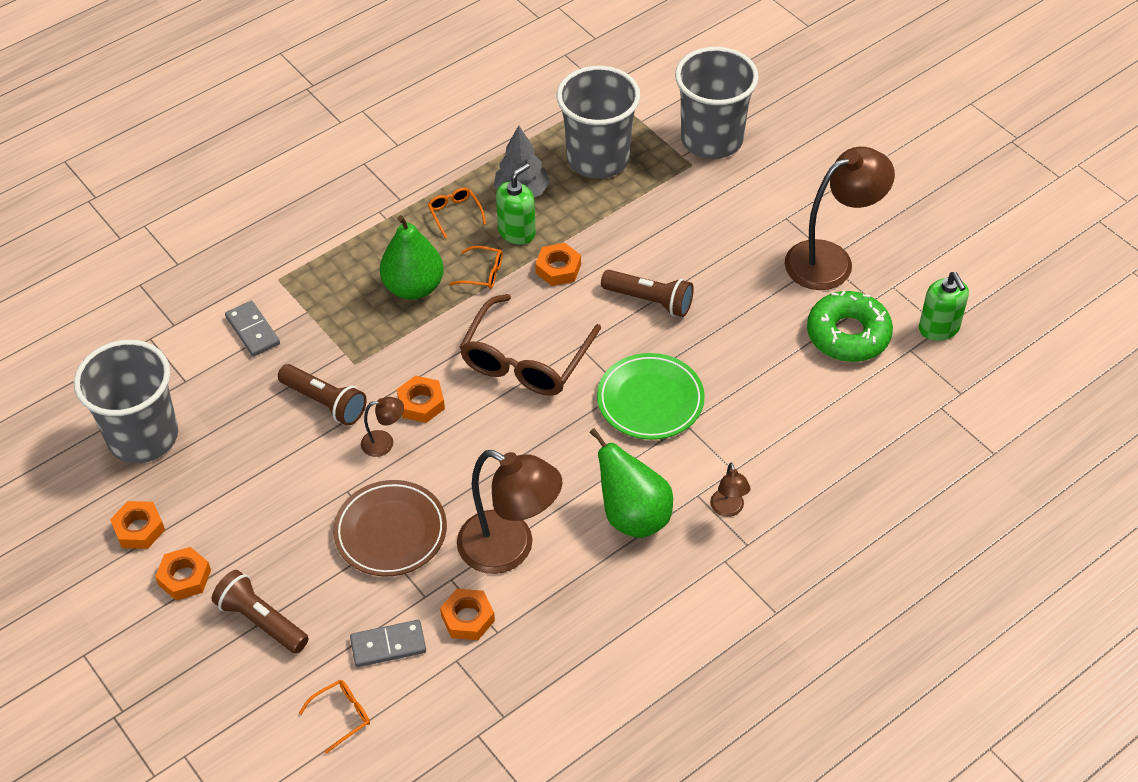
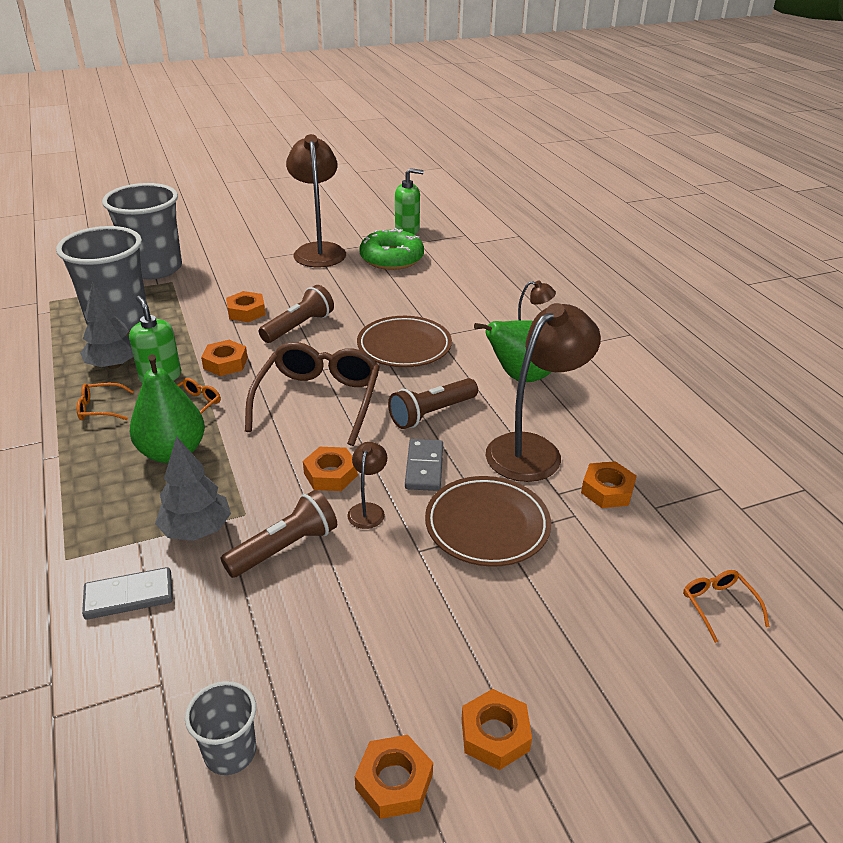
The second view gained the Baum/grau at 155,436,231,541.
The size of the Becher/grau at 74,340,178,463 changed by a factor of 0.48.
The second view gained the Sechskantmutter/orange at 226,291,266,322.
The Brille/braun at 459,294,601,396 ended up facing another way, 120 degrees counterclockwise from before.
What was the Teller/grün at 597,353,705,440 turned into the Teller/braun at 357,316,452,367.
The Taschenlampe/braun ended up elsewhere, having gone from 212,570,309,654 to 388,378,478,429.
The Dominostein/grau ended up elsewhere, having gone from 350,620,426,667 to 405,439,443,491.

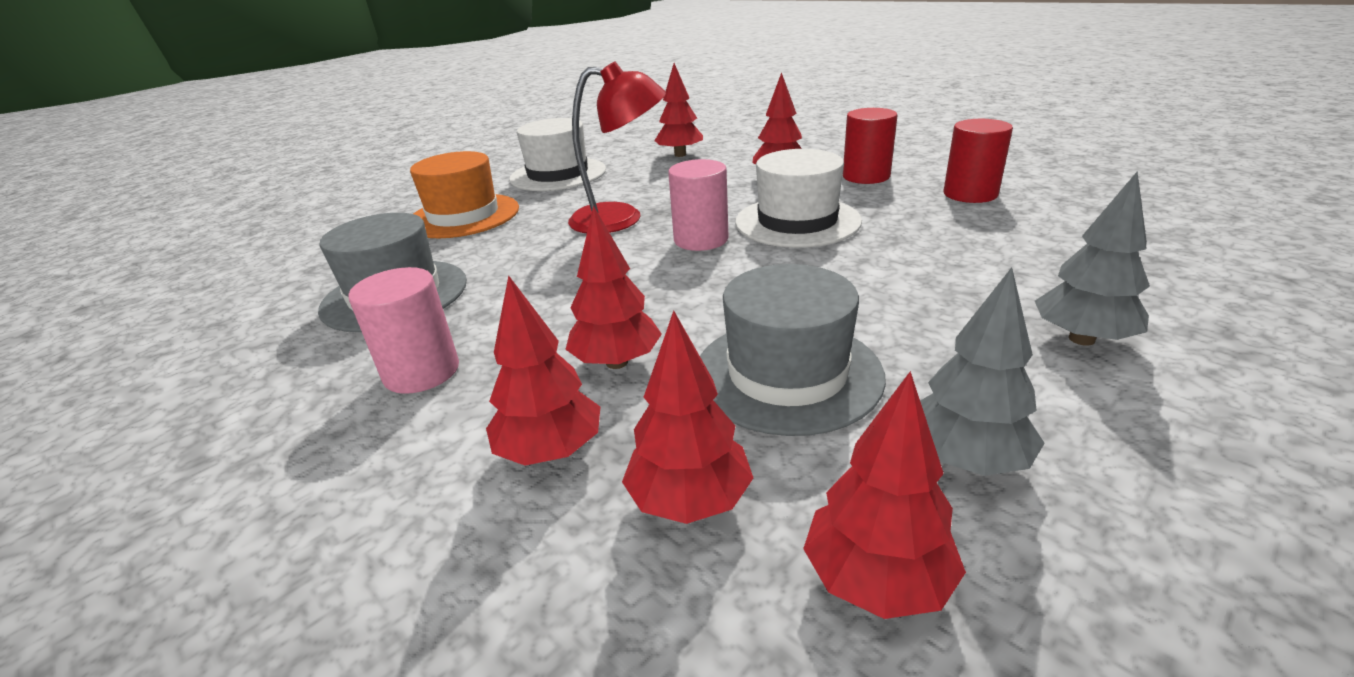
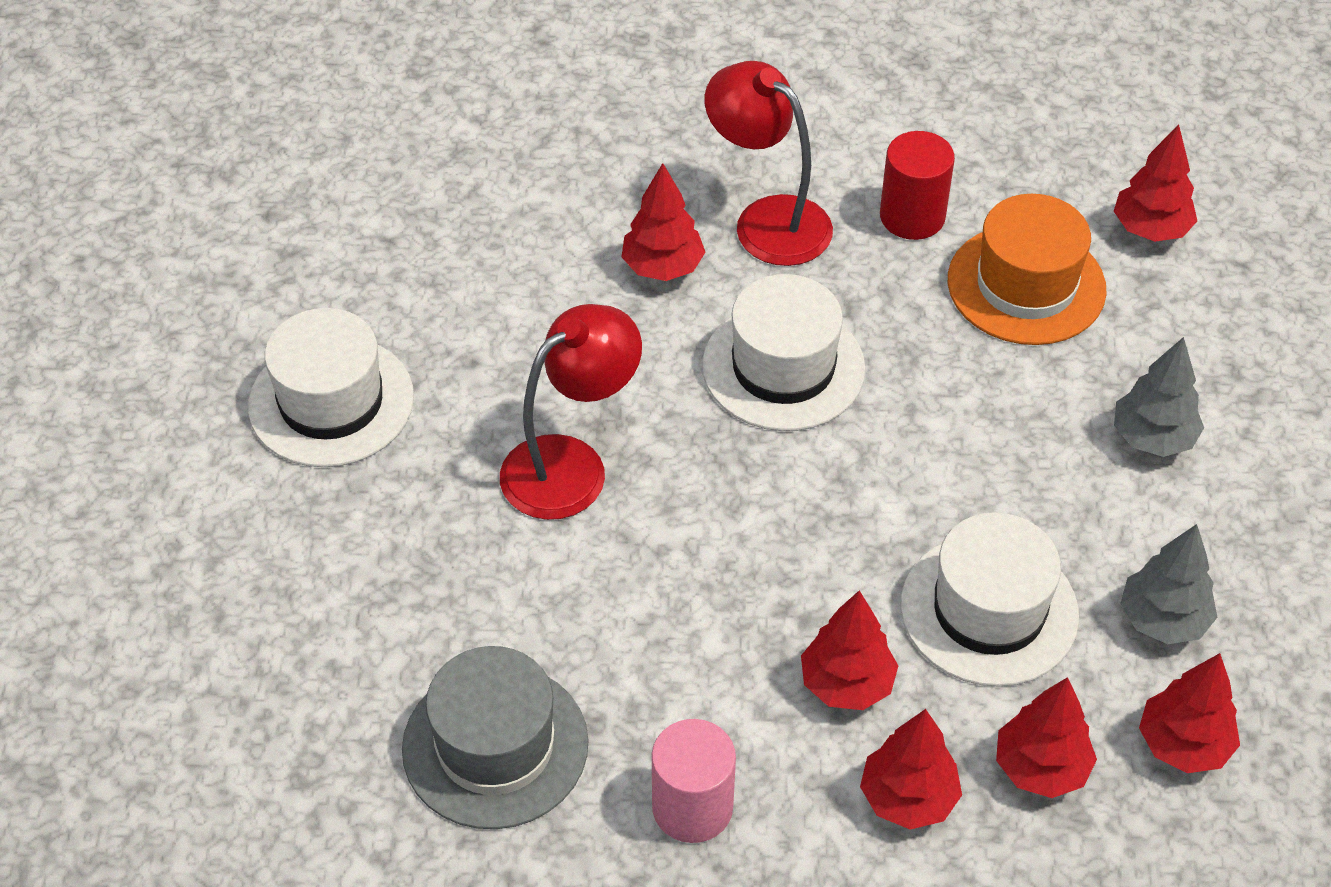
Where the Vollzylinder/rot stood at 843,108,898,184, the Lampe/rot came to stand at 705,61,833,266.
What was the Hut/grau at 700,264,886,436 turned into the Hut/weiß at 901,513,1079,687.
The Hut/orange ended up elsewhere, having gone from 410,151,519,238 to 948,194,1107,345.
The Baum/rot ended up elsewhere, having gone from 654,63,703,157 to 1114,124,1197,242.
The second view lost the Vollzylinder/rosa at 668,159,729,251.

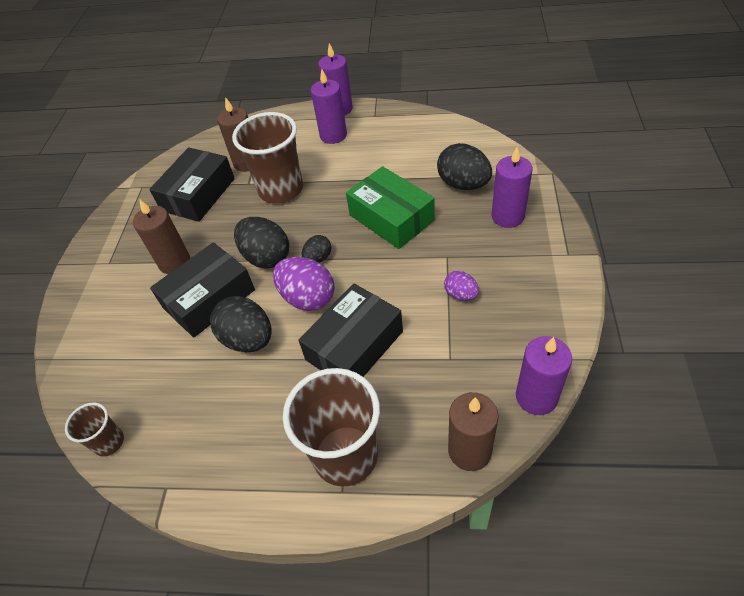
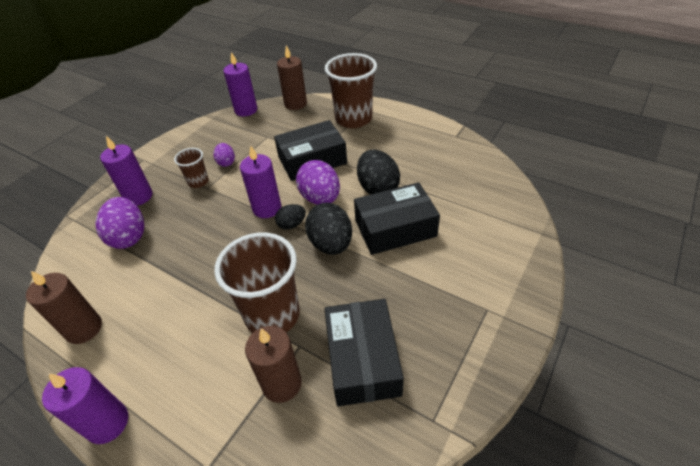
The Kerze/braun ended up elsewhere, having gone from 133,199,190,274 to 26,271,102,344.
What was the Ei/schwarz at 437,143,492,190 turned into the Ei/lila at 95,197,144,249.
The Becher/braun ended up elsewhere, having gone from 65,402,124,457 to 174,148,209,188.
The Kerze/lila ended up elsewhere, having gone from 311,69,347,144 to 240,146,281,218.
The Schachtel/schwarz at 149,147,235,222 ended up facing another way, 60 degrees counterclockwise from before.
The second view lost the Schachtel/grün at 346,166,435,249.

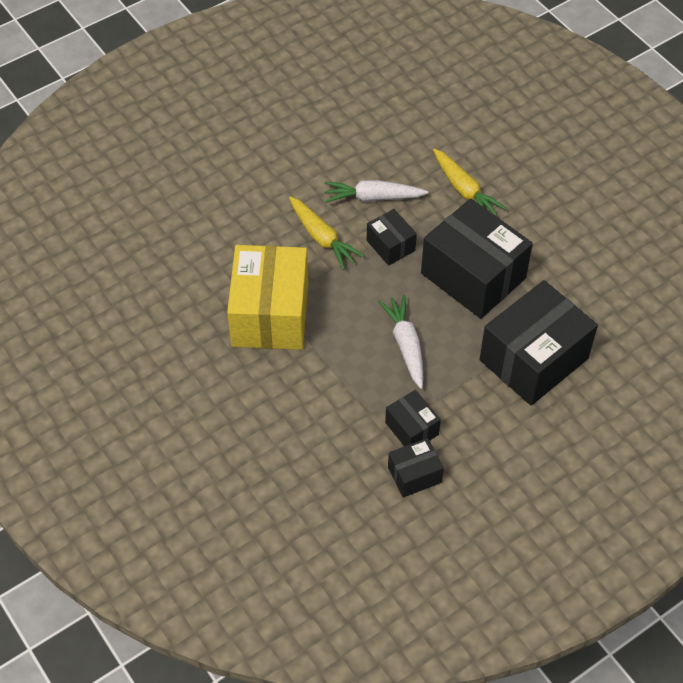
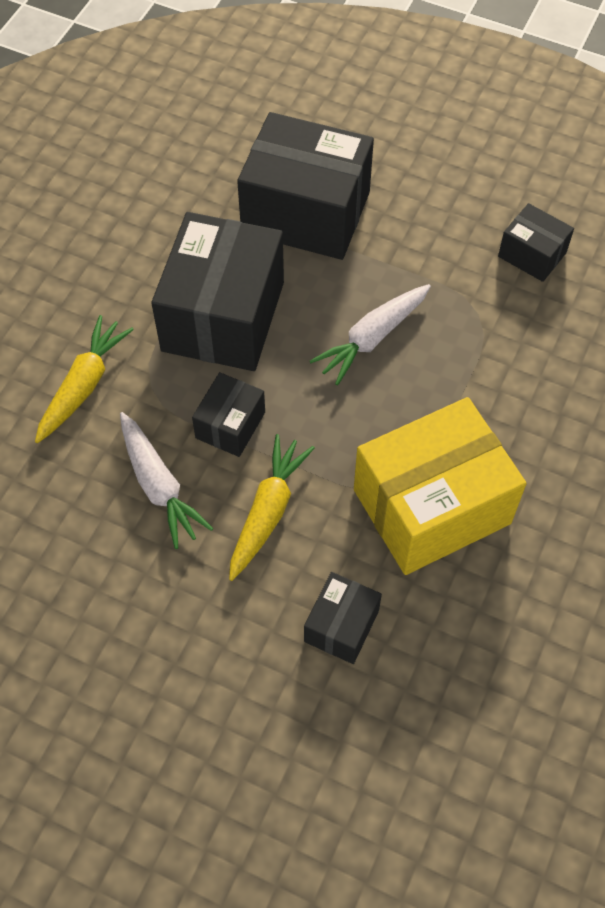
The Schachtel/schwarz ended up elsewhere, having gone from 385,390,441,447 to 304,572,382,664.

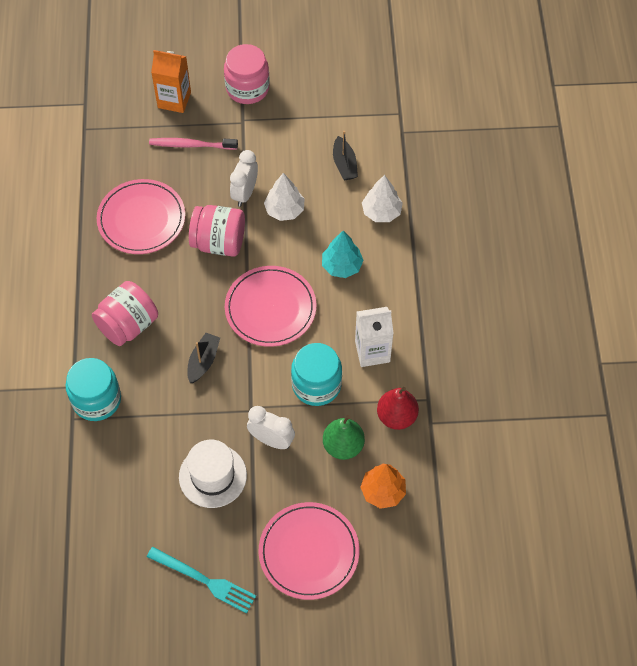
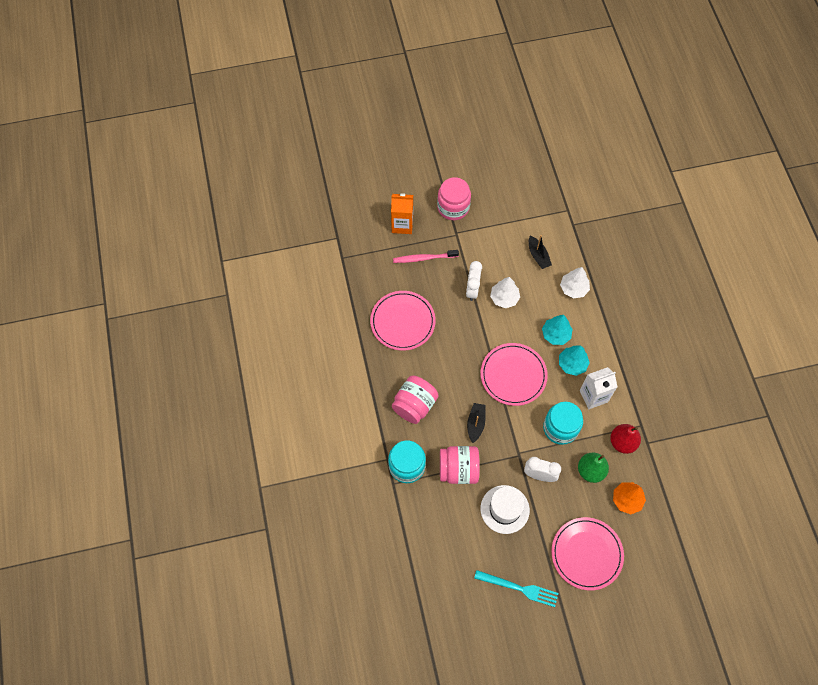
The Einmachglas/rosa ended up elsewhere, having gone from 189,205,245,257 to 440,446,480,484.
The second view gained the Baum/türkis at 559,345,590,376.

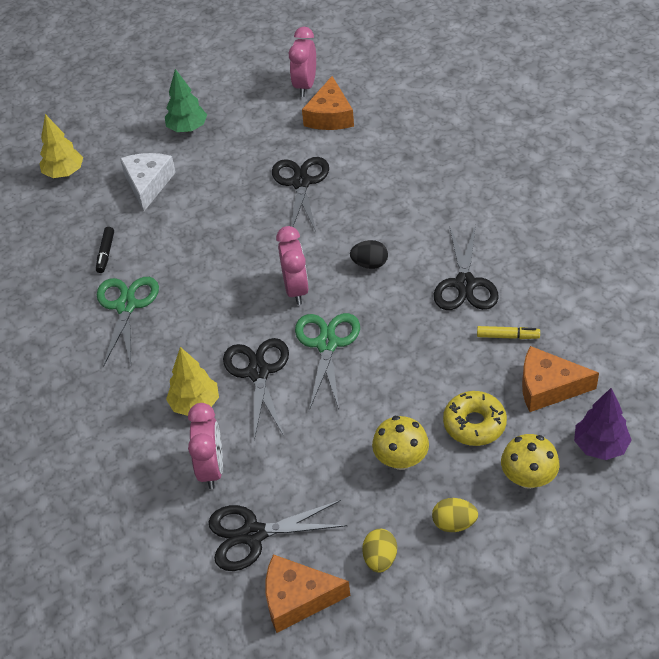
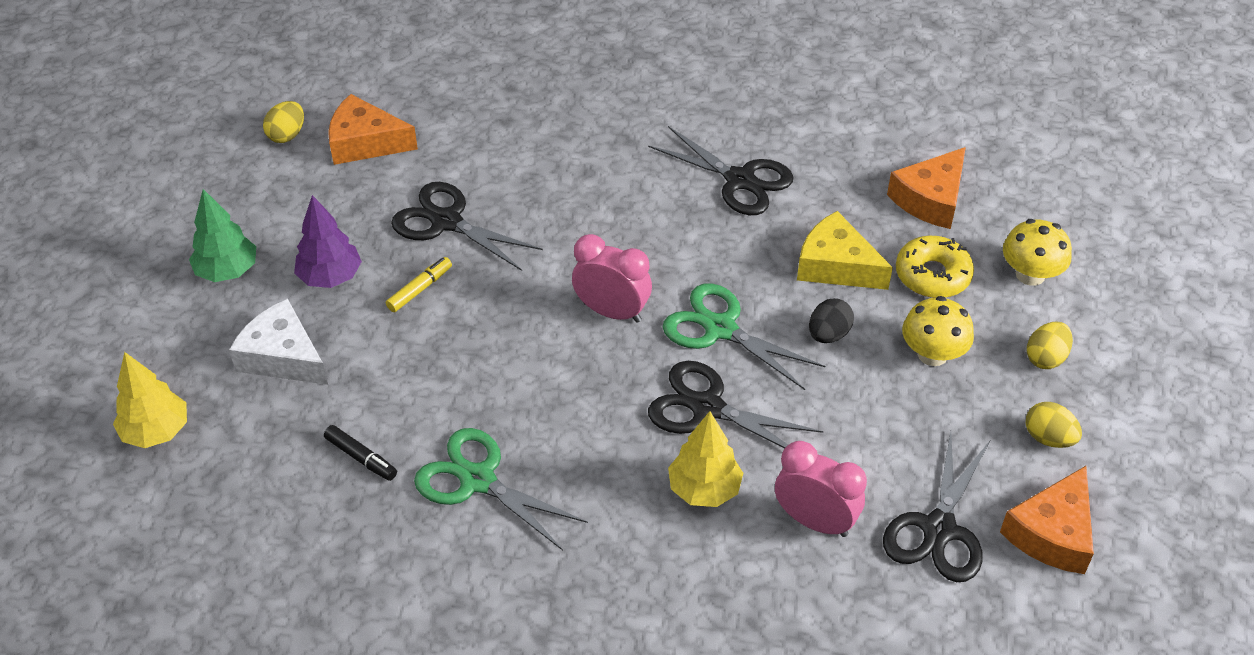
Where the Wecker/rosa stood at 289,27,316,97, the Ei/gelb came to stand at 263,101,304,143.
The Baum/lila ended up elsewhere, having gone from 574,388,631,460 to 294,195,362,288.
The Käse/orange at 302,76,354,130 ended up facing another way, 150 degrees clockwise from before.
The Filzstift/gelb ended up elsewhere, having gone from 477,326,540,339 to 386,257,452,312.
The second view gained the Käse/gelb at 797,211,893,290.
The Ei/schwarz ended up elsewhere, having gone from 350,240,388,269 to 809,298,854,343.

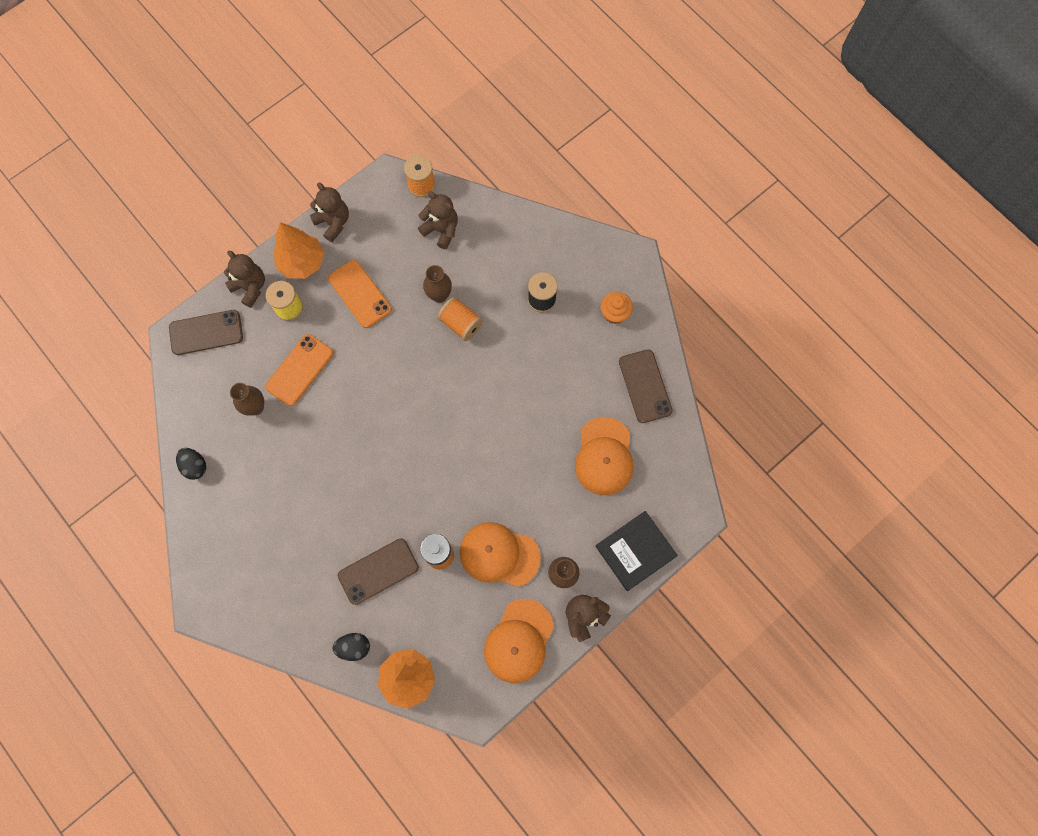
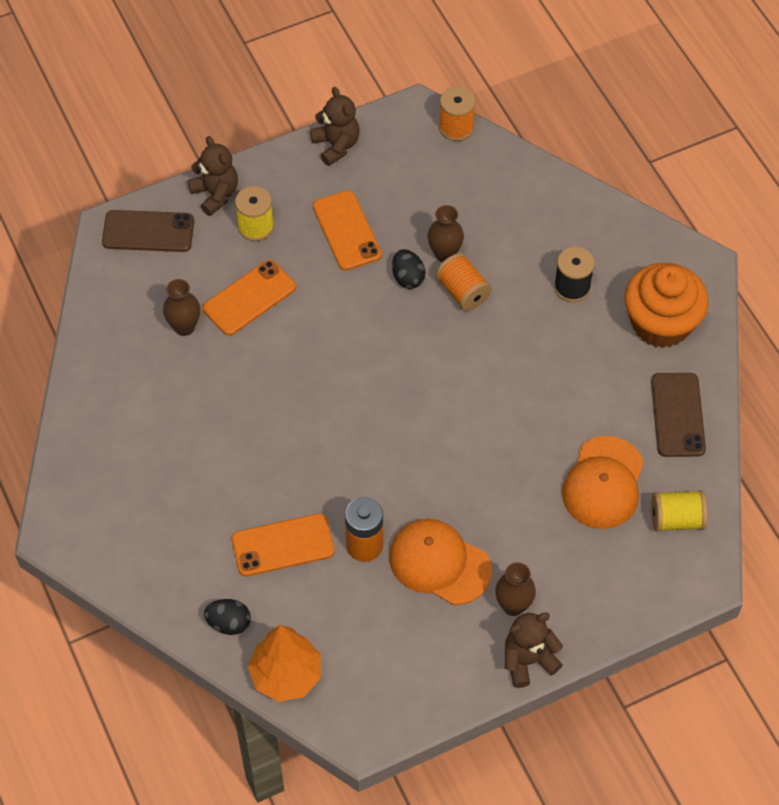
What was the Handy/braun at 338,538,419,605 turned into the Handy/orange at 232,513,335,576.
The Ei/schwarz ended up elsewhere, having gone from 176,448,206,480 to 392,249,426,289.
The size of the Muffin/orange at 600,292,633,324 changed by a factor of 1.98.
The second view gained the Garnrolle/gelb at 651,490,708,532.
The second view lost the Baum/orange at 274,222,324,279.
The second view lost the Teddybär/braun at 418,191,458,249.
The second view lost the Kappe/orange at 484,599,554,683.
The second view lost the Buch/schwarz at 595,511,678,591.

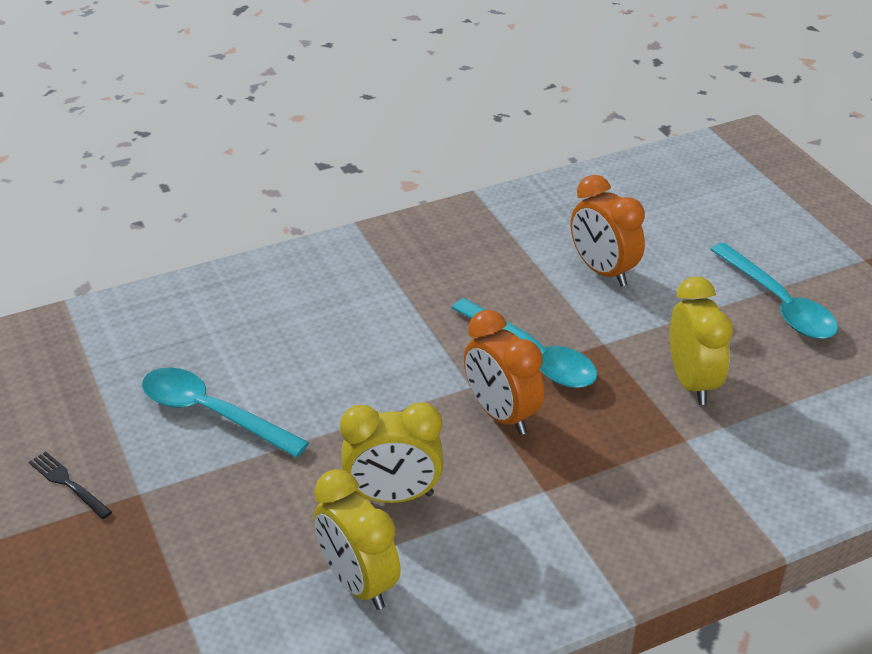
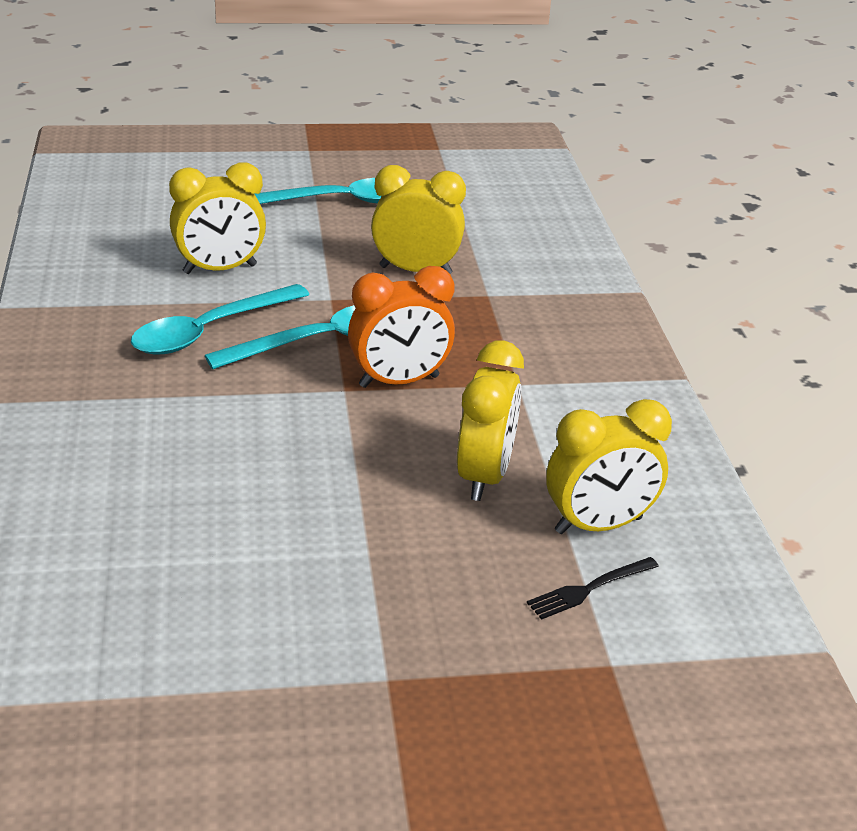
The Löffel/türkis ended up elsewhere, having gone from 142,367,309,458 to 131,284,309,354.
What was the Wecker/orange at 571,175,645,286 turned into the Wecker/gelb at 169,162,266,274.
The Gabel/schwarz ended up elsewhere, having gone from 29,451,112,519 to 527,557,659,620.

